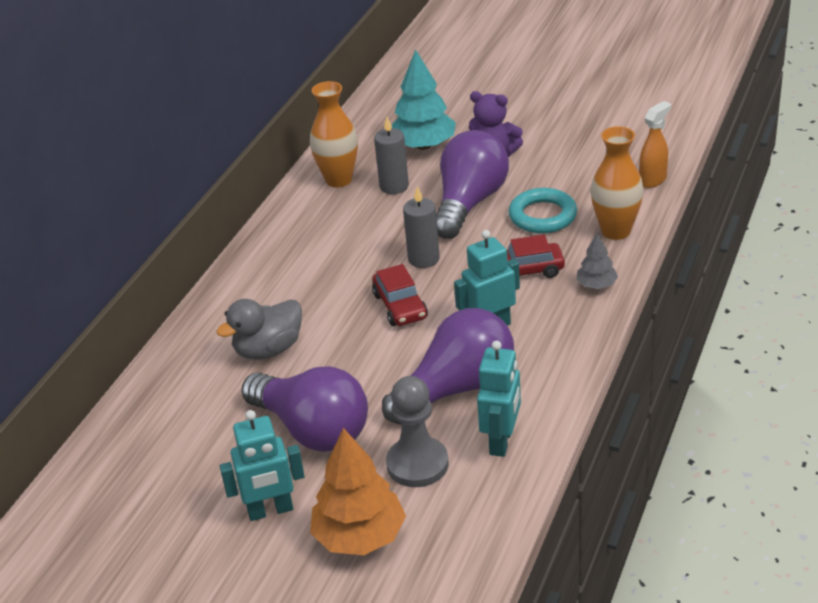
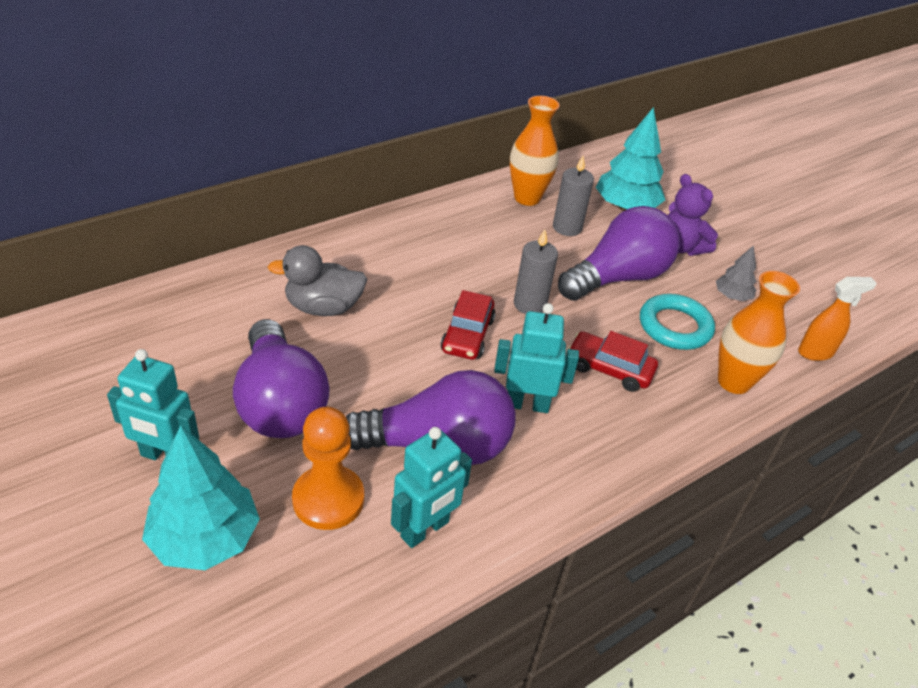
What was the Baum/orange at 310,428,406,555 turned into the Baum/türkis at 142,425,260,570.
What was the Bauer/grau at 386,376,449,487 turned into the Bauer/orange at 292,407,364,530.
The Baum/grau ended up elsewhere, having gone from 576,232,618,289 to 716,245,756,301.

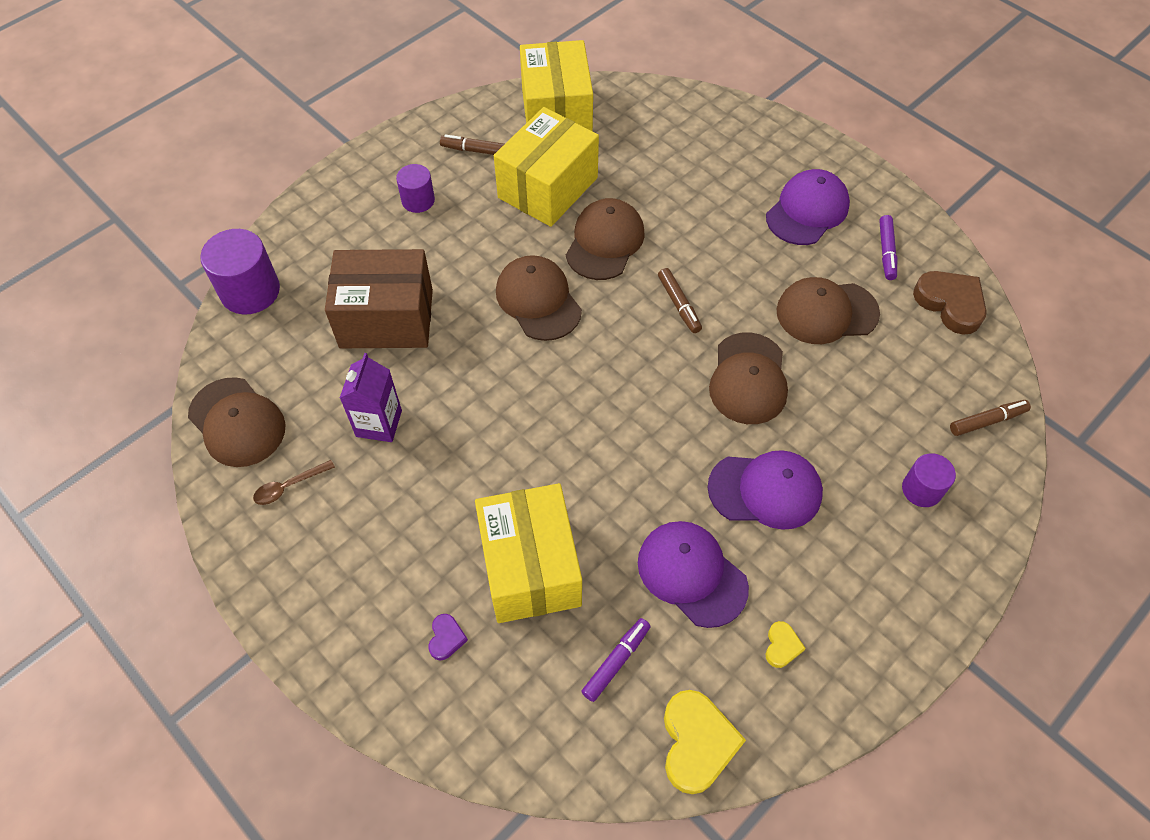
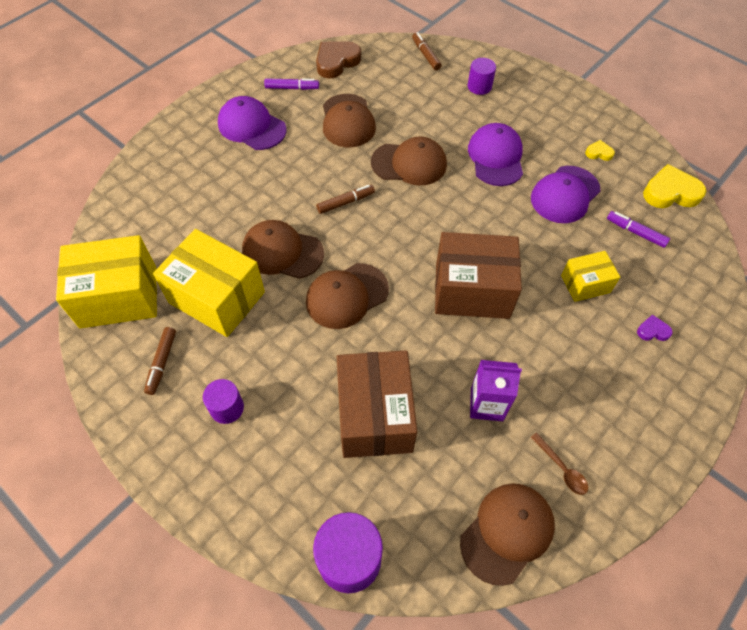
The second view gained the Schachtel/braun at 435,232,522,319.
The size of the Schachtel/gelb at 475,483,582,623 changed by a factor of 0.54.

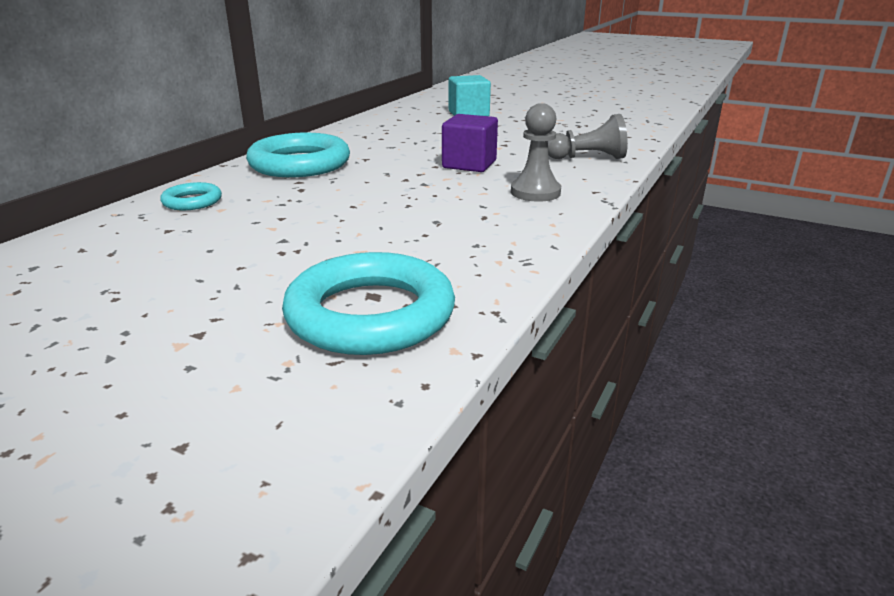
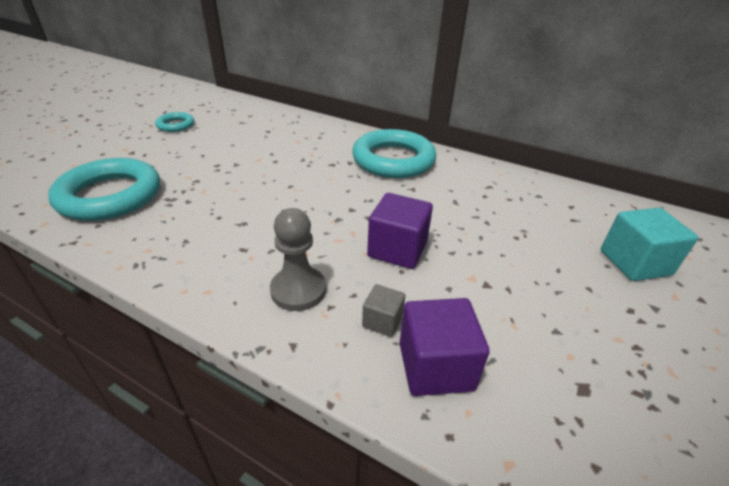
The Ring/türkis ended up elsewhere, having gone from 160,182,222,210 to 155,112,194,132.
The second view gained the Kubus/grau at 362,284,405,337.
Where the Bauer/grau stood at 548,114,628,159, the Kubus/lila came to stand at 400,298,490,396.

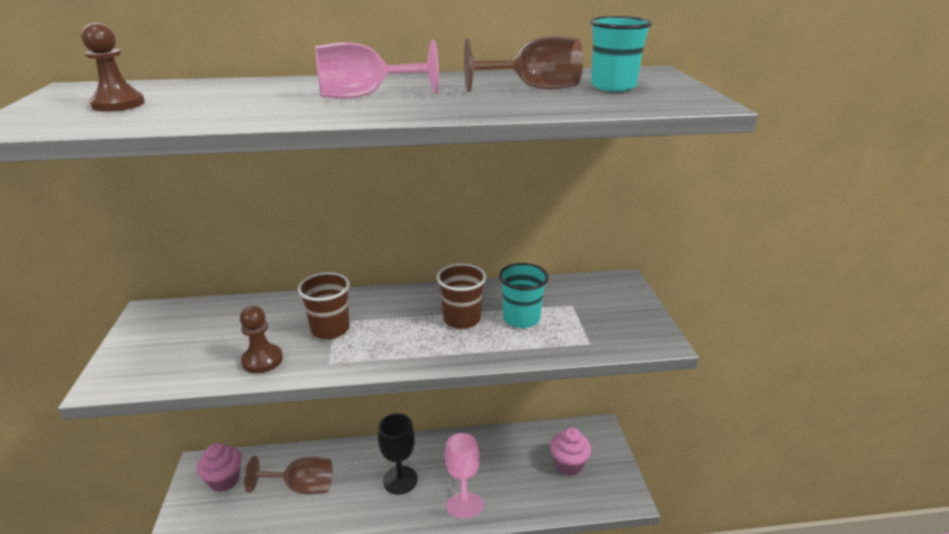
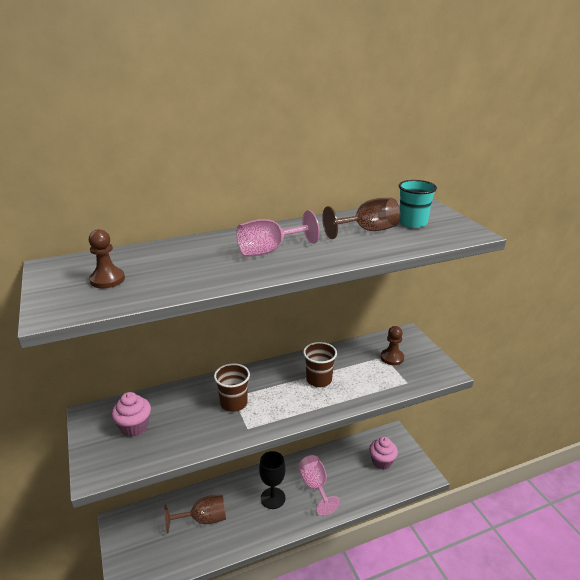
The Muffin/rosa ended up elsewhere, having gone from 197,443,242,492 to 111,392,151,437.
The Bauer/braun ended up elsewhere, having gone from 240,306,283,373 to 381,326,404,365.
The second view lost the Becher/türkis at 499,263,549,328.

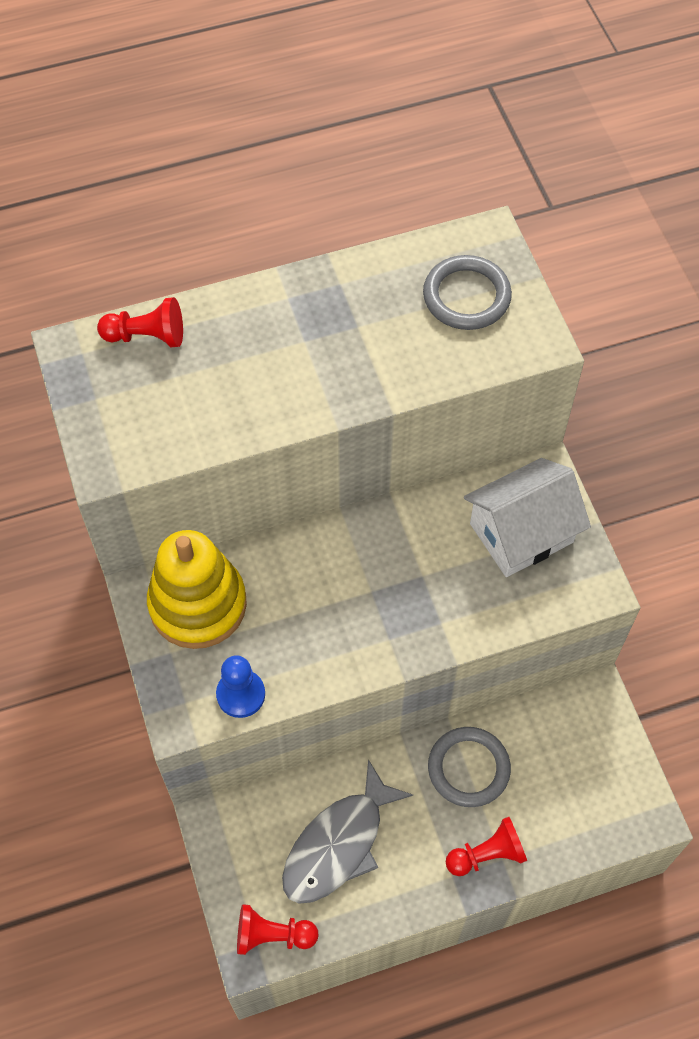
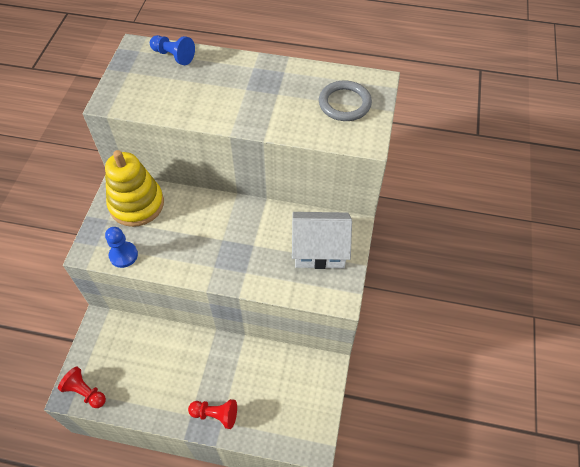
What was the Bauer/rot at 97,297,183,347 turned into the Bauer/blau at 150,35,195,65.
The second view lost the Fisch/grau at 282,759,413,904.
The second view lost the Ring/grau at 428,727,511,807.

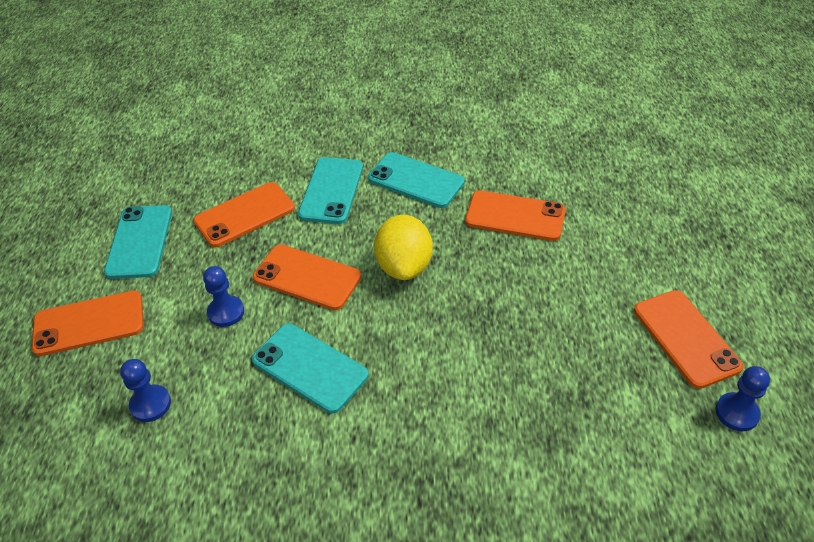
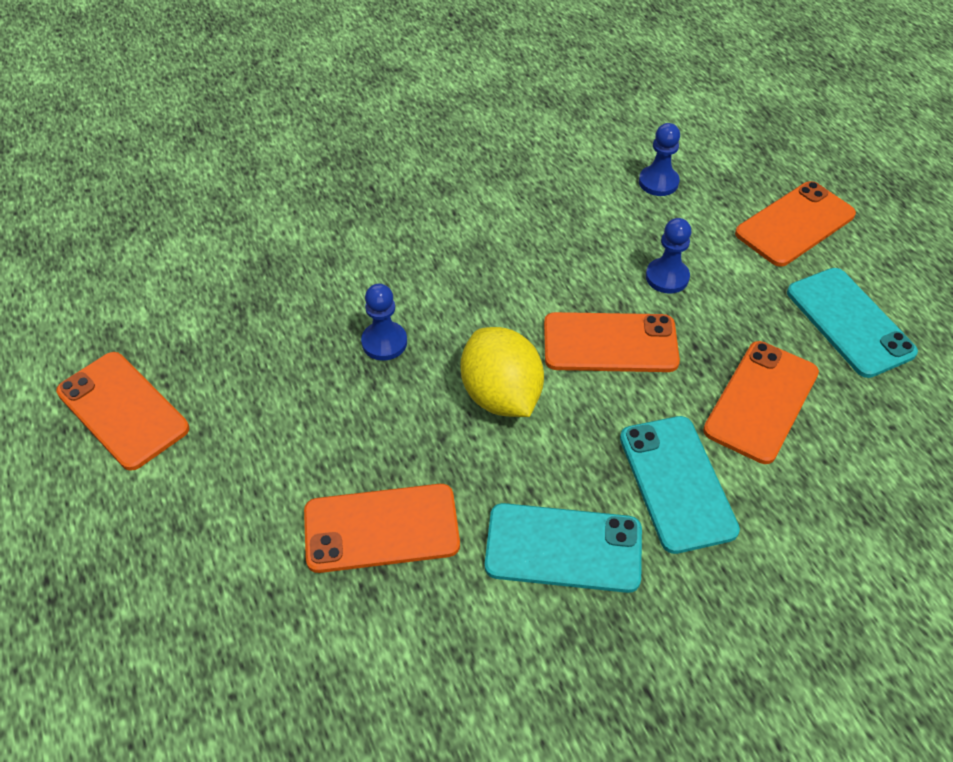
The Bauer/blau ended up elsewhere, having gone from 716,366,770,431 to 361,284,407,360.
The second view lost the Handy/türkis at 252,324,369,413.

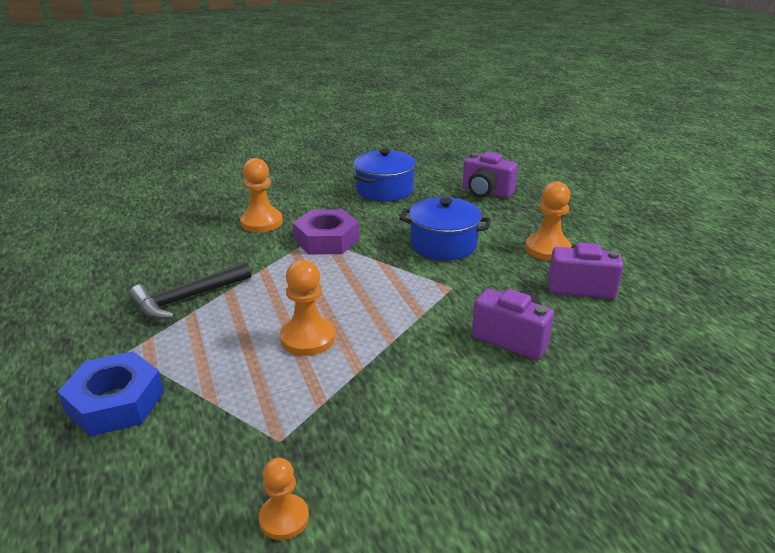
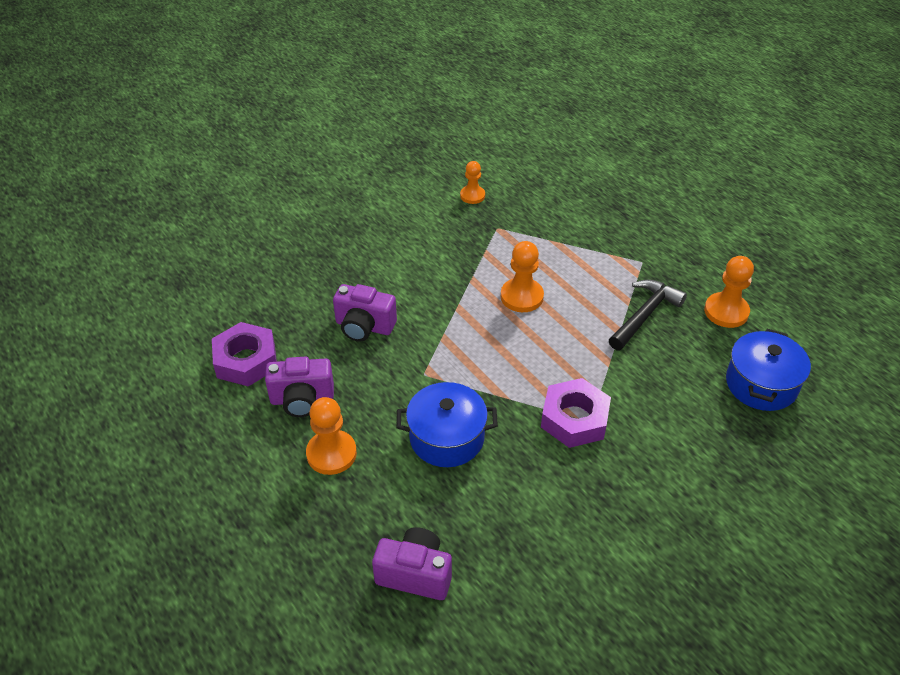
The second view gained the Sechskantmutter/lila at 212,322,277,387.
The Bauer/orange ended up elsewhere, having gone from 240,158,283,232 to 704,256,754,328.
The Kochtopf/blau ended up elsewhere, having gone from 354,149,416,202 to 726,329,811,411.
The second view lost the Sechskantmutter/blau at 58,351,164,436.

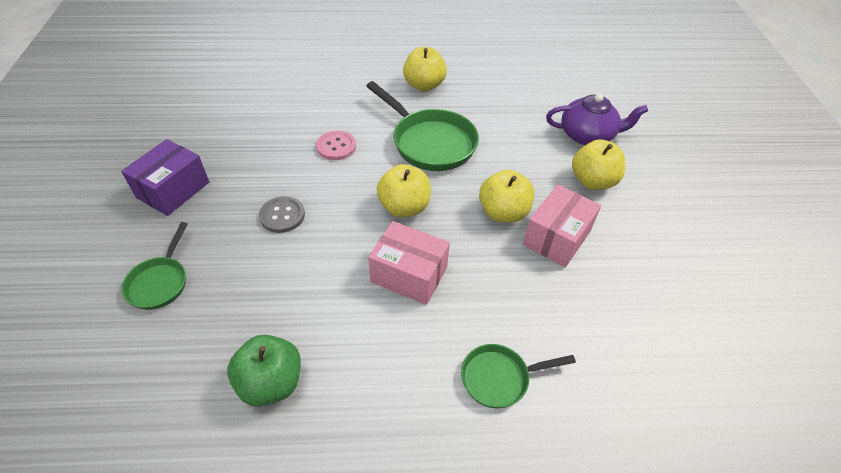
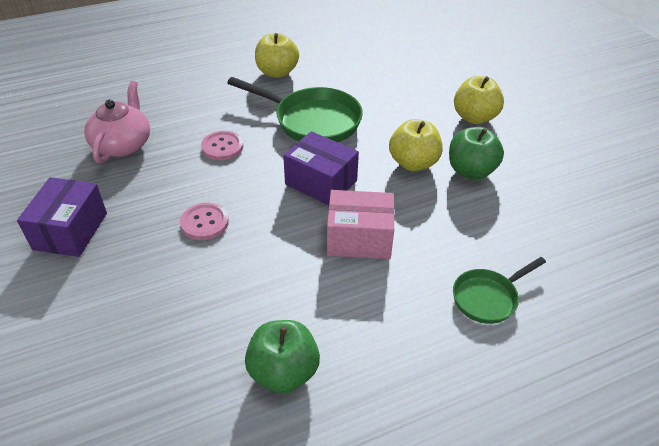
The second view gained the Teekanne/rosa at 84,81,150,163.
What was the Knopf/grau at 259,196,305,233 turned into the Knopf/rosa at 180,203,229,240.
Where the Apfel/gelb stood at 377,164,431,217, the Schachtel/lila came to stand at 283,131,359,205.
Where the Schachtel/rosa stood at 523,184,601,267, the Apfel/grün came to stand at 449,127,504,180.
The second view lost the Pfanne/grün at 121,222,187,310.
The second view lost the Teekanne/lila at 546,93,648,145.

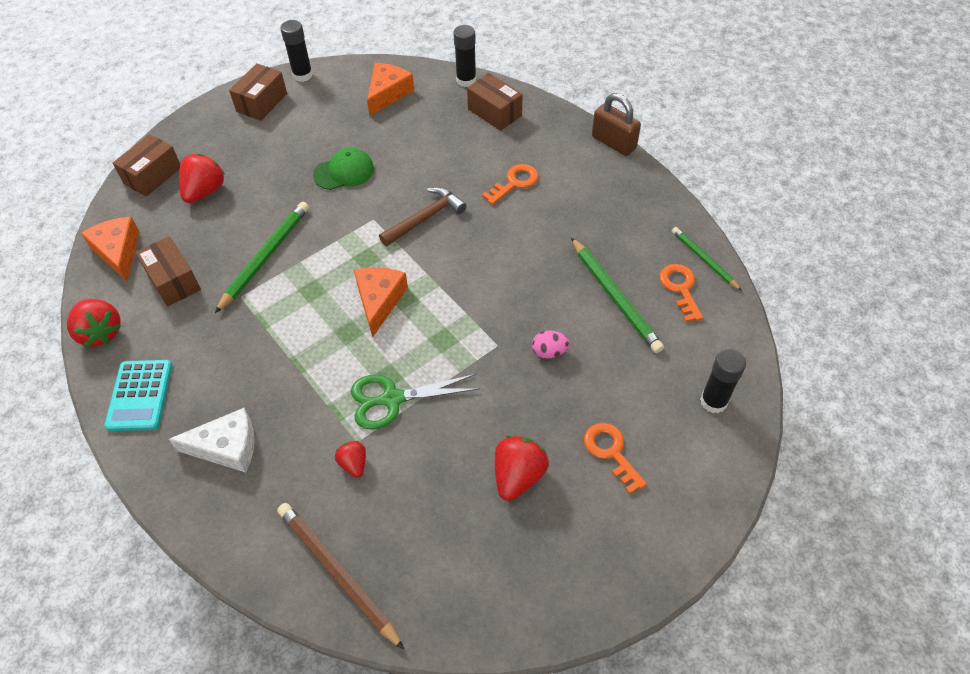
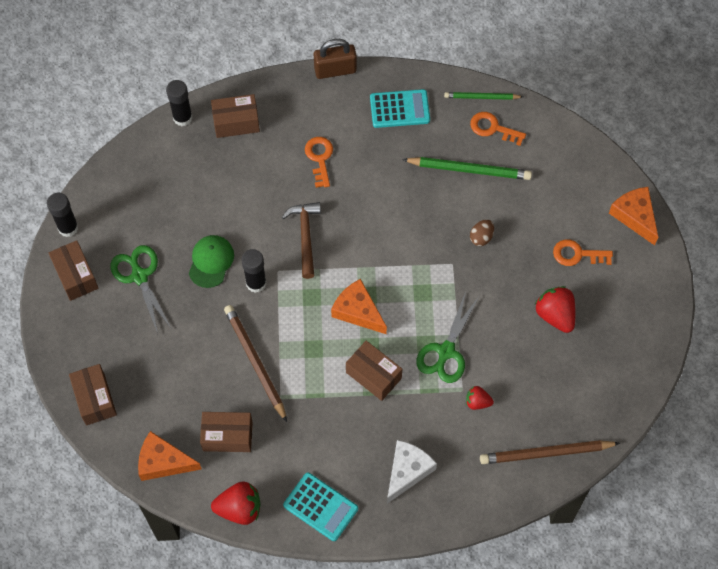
The second view gained the Schere/grün at 110,245,171,333.
What was the Bleistift/grün at 215,202,309,313 turned into the Bleistift/braun at 224,305,287,422.
The Klebestift/schwarz ended up elsewhere, having gone from 700,349,746,413 to 241,249,267,293.
The second view gained the Schachtel/braun at 346,341,402,401.
The second view gained the Taschenrechner/türkis at 370,89,430,128.
What was the Ei/rosa at 532,330,570,359 turned into the Ei/braun at 470,219,494,246.
The Käse/orange ended up elsewhere, having gone from 367,63,414,116 to 609,187,658,245.
The second view lost the Erdbeere/rot at 179,154,225,203.

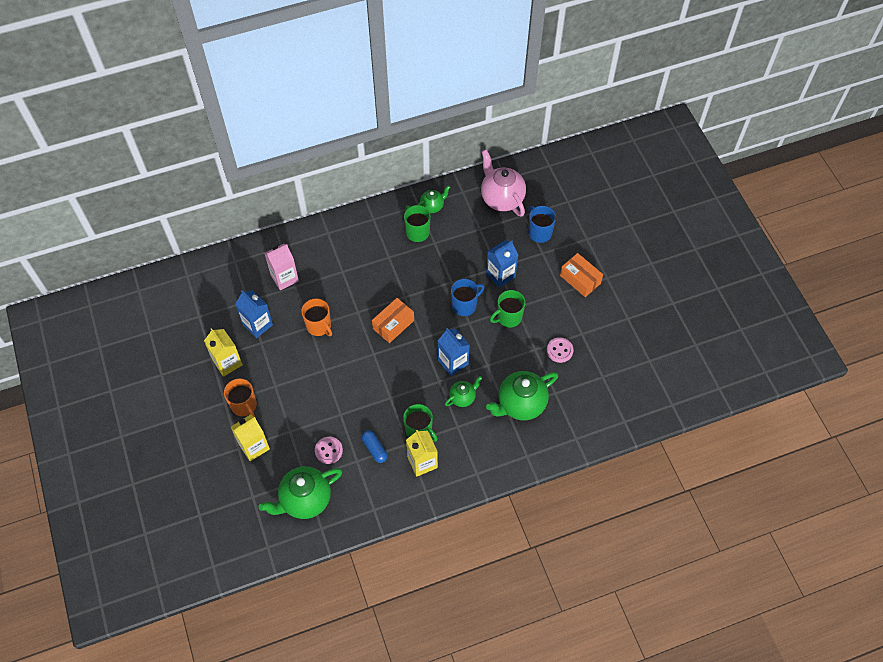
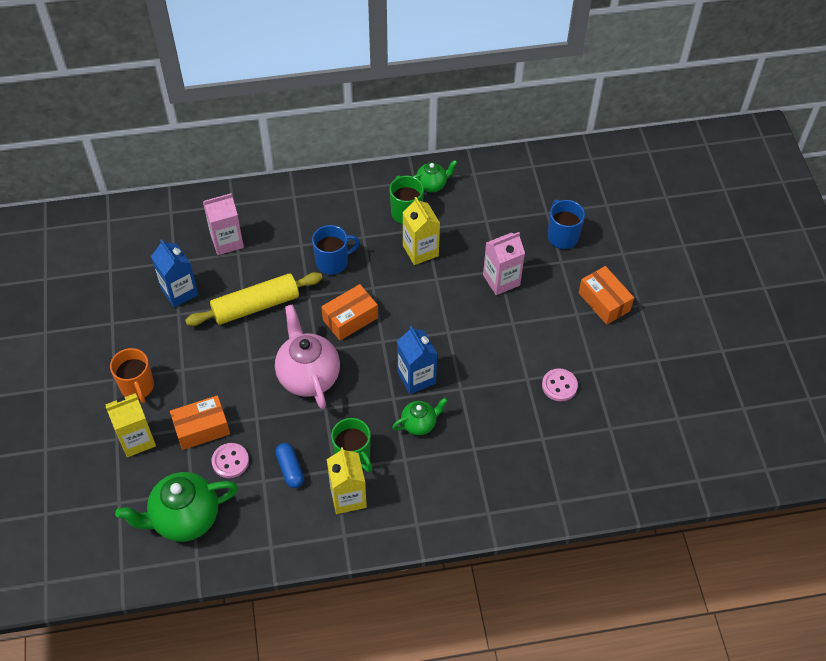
The second view gained the Schachtel/orange at 170,395,230,450.
Where the Tasse/orange stood at 301,298,332,336, the Nudelholz/gelb came to stand at 185,272,323,326.
The Teekanne/rosa ended up elsewhere, having gone from 481,149,526,217 to 275,305,340,409.
The Tasse/blau ended up elsewhere, having gone from 451,279,485,316 to 312,225,360,275.
The Getränkekarton/gelb ended up elsewhere, having gone from 204,328,243,377 to 402,197,440,265.
What was the Getränkekarton/blau at 486,240,518,288 turned into the Getränkekarton/rosa at 483,232,525,295.
The second view lost the Teekanne/grün at 486,371,558,420.
The second view lost the Tasse/grün at 490,290,525,327.

